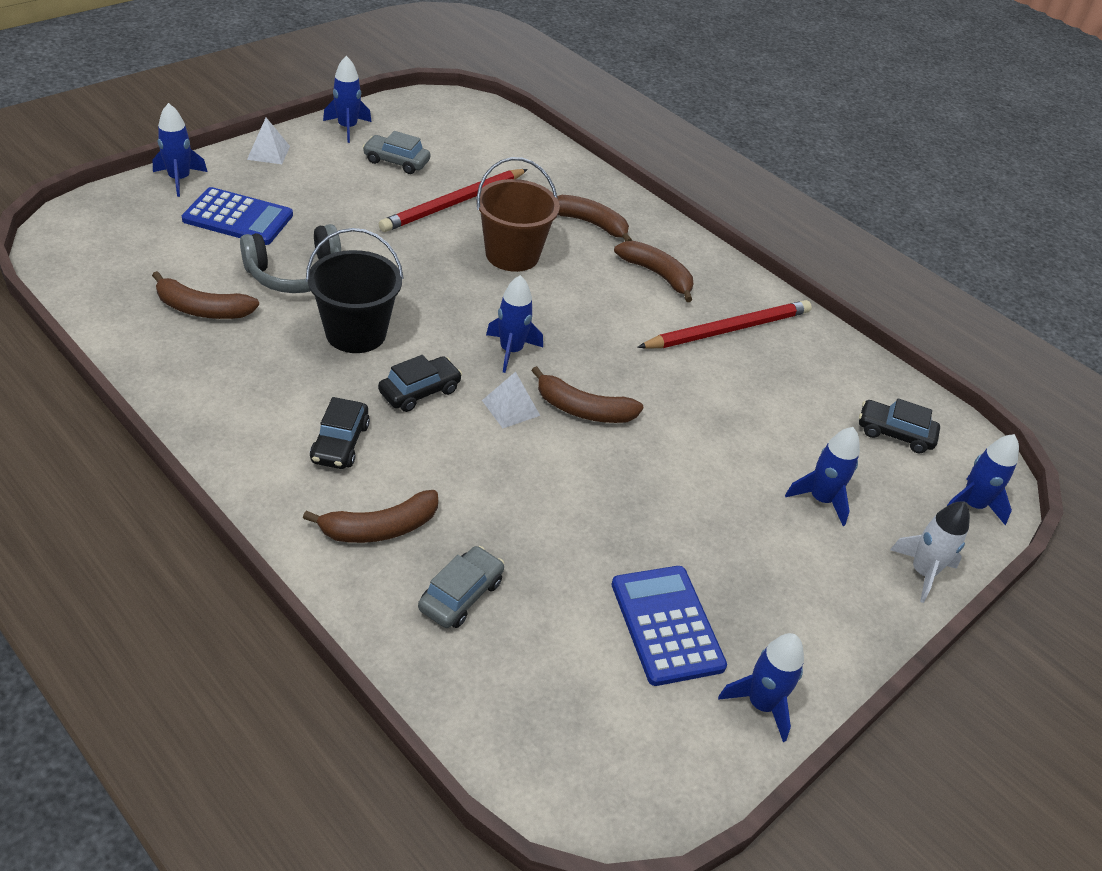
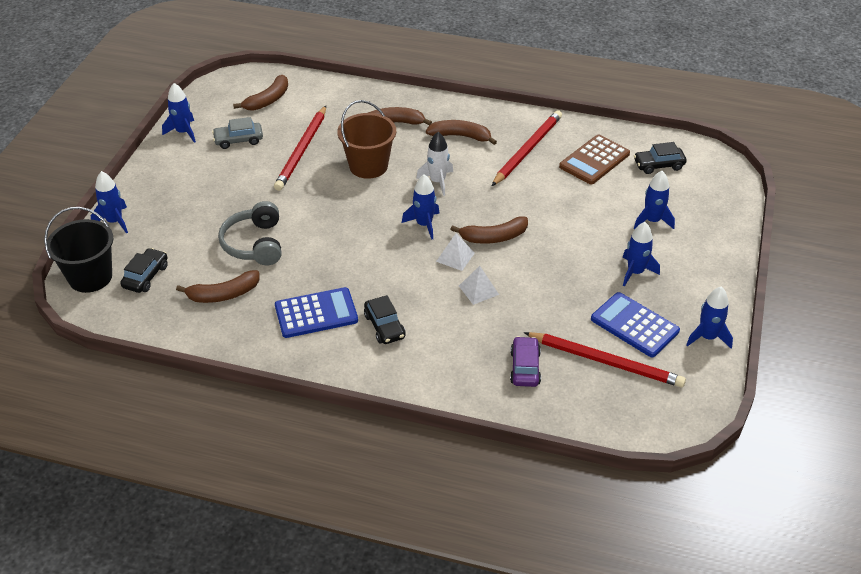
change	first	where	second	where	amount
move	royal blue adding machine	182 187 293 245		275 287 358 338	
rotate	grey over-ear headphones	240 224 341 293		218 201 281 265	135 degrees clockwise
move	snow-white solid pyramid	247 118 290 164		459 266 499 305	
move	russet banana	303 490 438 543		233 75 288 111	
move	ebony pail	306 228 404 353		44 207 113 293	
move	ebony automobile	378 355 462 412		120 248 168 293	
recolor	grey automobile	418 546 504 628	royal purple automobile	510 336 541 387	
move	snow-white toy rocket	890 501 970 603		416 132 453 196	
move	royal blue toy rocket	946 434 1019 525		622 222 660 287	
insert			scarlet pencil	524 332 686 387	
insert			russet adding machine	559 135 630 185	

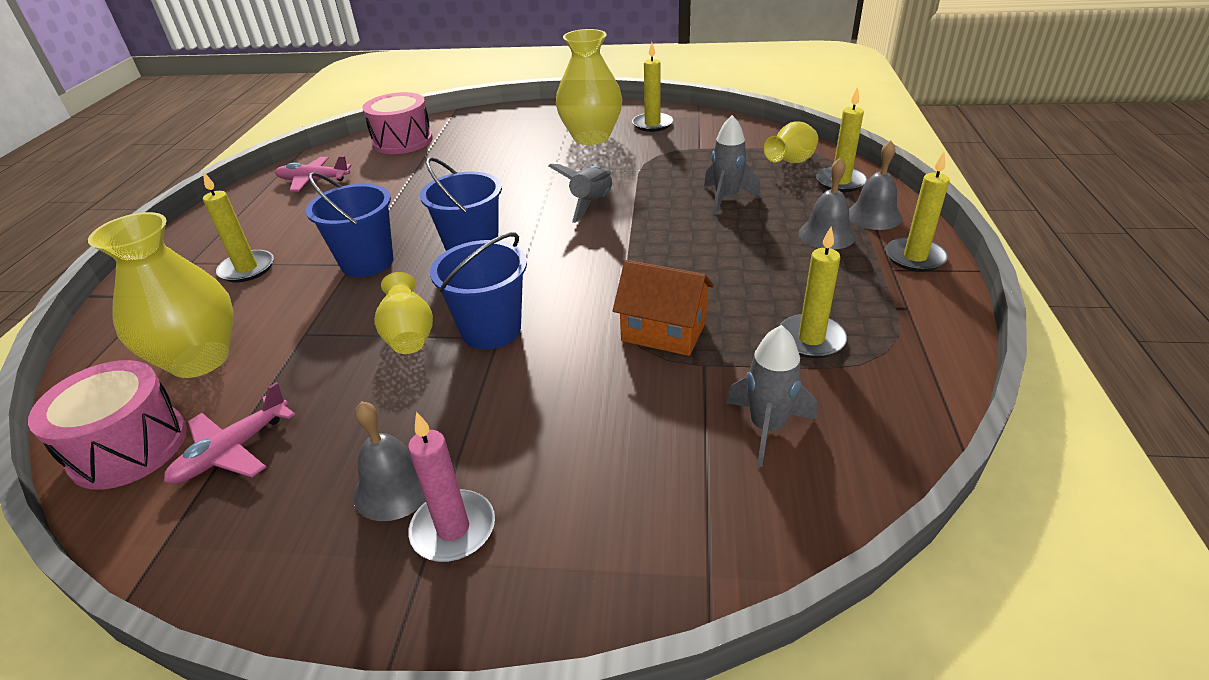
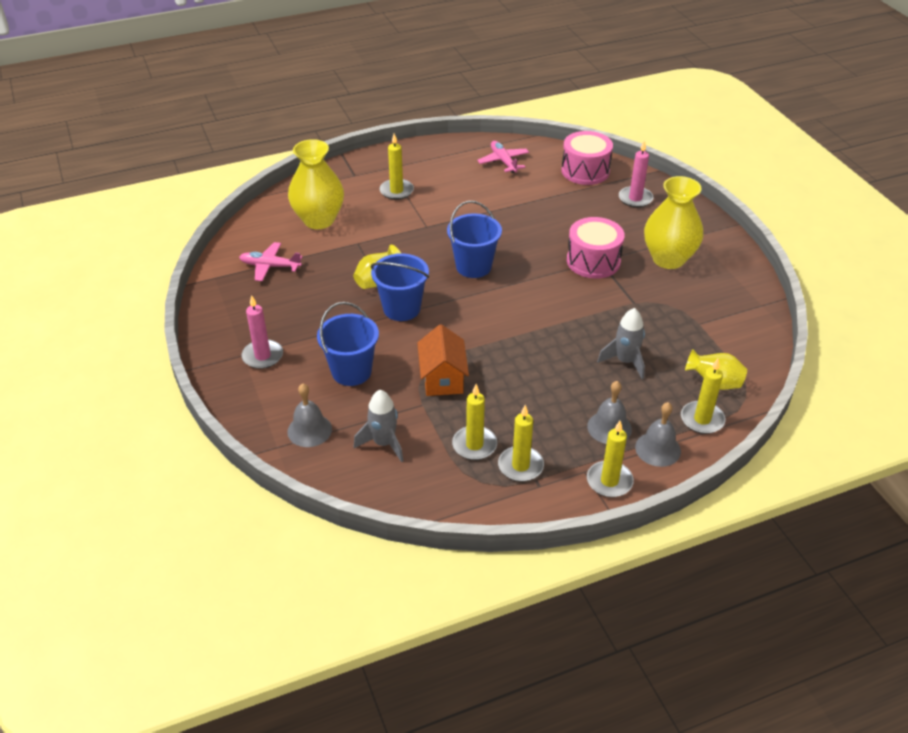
change	first	where	second	where	amount
move	rose-pink snare drum	28 360 187 490		567 217 625 279	
move	royal blue pail	306 172 393 277		317 302 379 386	
move	grey bell	353 401 426 521		287 383 332 447	
delete	grey toy rocket	549 164 612 223			
move	golden candle	632 42 673 132		498 405 544 481	
insert			rose-pink candle	619 140 653 208	

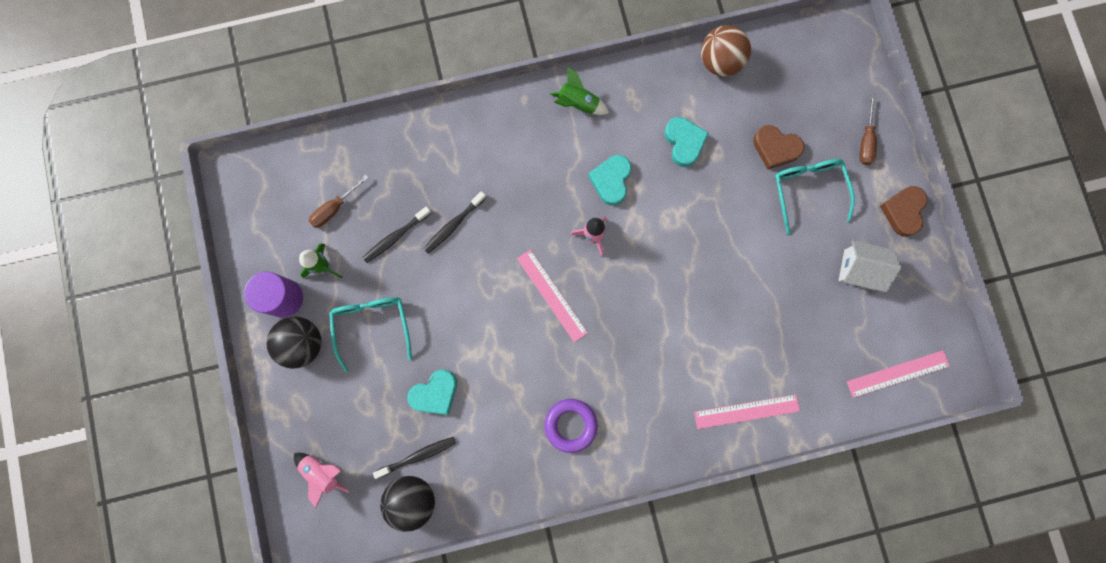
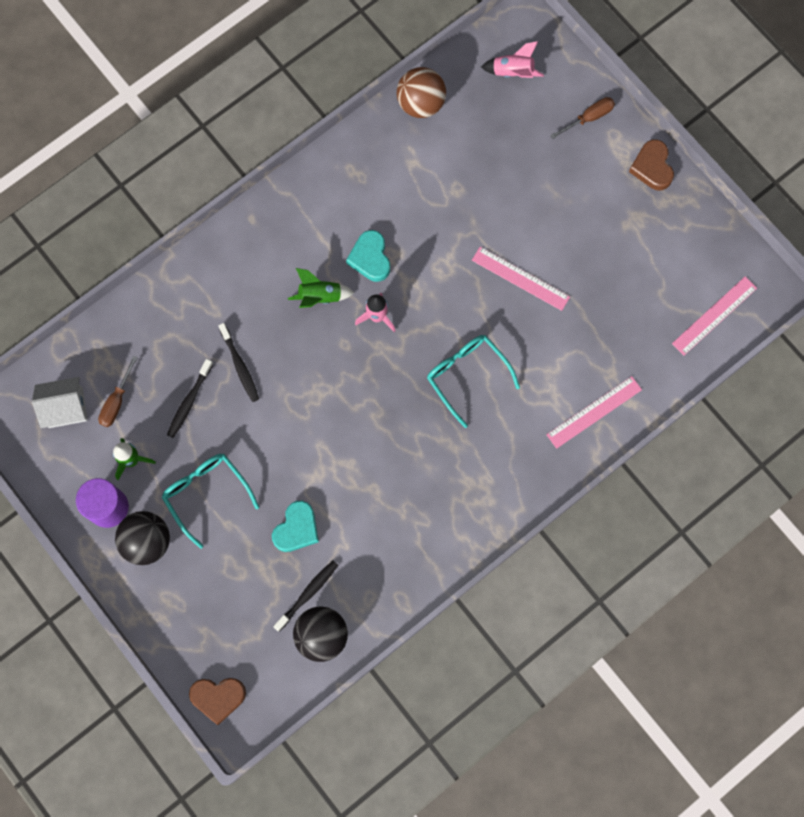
change	first	where	second	where	amount
move	rose-pink toy rocket	294 453 349 508		481 41 544 78	
rotate	ebony dental brush	424 191 486 253		218 323 259 402	45 degrees counterclockwise
move	rose-pink measuring stick	517 249 588 342		472 247 570 311	
delete	royal purple torus	544 399 598 453			
move	leaf-green toy rocket	550 66 609 115		288 268 354 308	
delete	turquoise heart	664 117 709 167			
move	russet heart	753 125 805 170		189 678 246 725	
move	turquoise eyeglasses	775 159 855 235		427 335 520 428	
move	snow-white toy house	838 240 901 292		32 377 88 428	
rotate	russet hand screwdriver	859 95 877 165		550 97 615 139	105 degrees counterclockwise

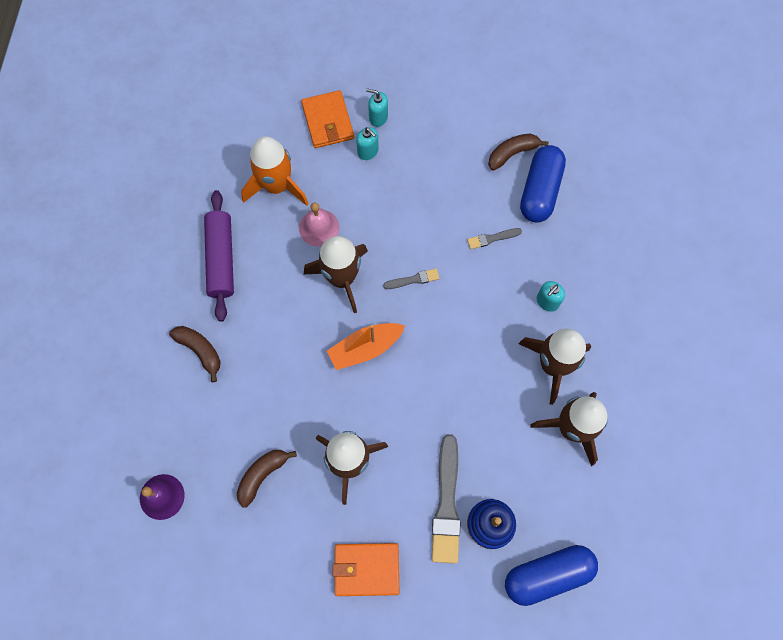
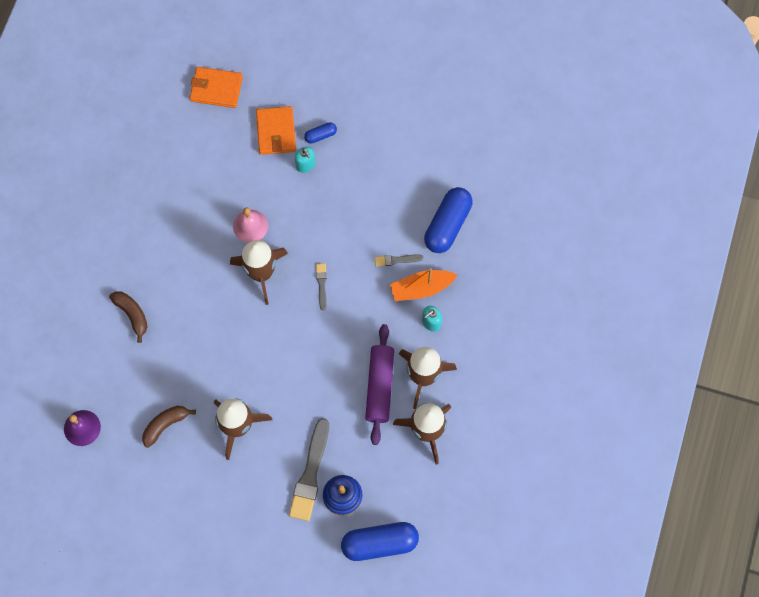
change	first	where	second	where	amount
move	royal purple dough roller	204 190 234 322		365 324 394 445	
delete	bright orange toy rocket	241 136 309 206			
move	bright orange boat	327 323 405 370		390 268 457 301	
move	bright orange billfold	333 543 399 596		190 67 243 108	
replace	turquoise soap dispenser	366 88 388 127	royal blue pill shape	304 122 337 144	
rotate	grey brush	383 268 440 289		316 263 327 310	90 degrees counterclockwise
delete	russet banana	488 133 549 171			

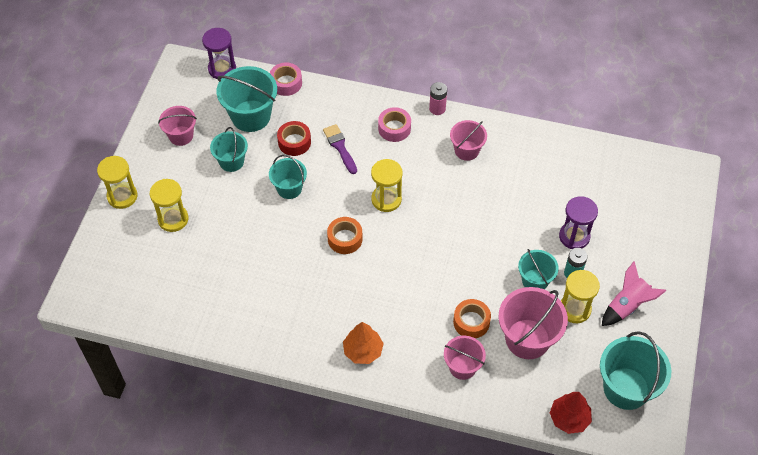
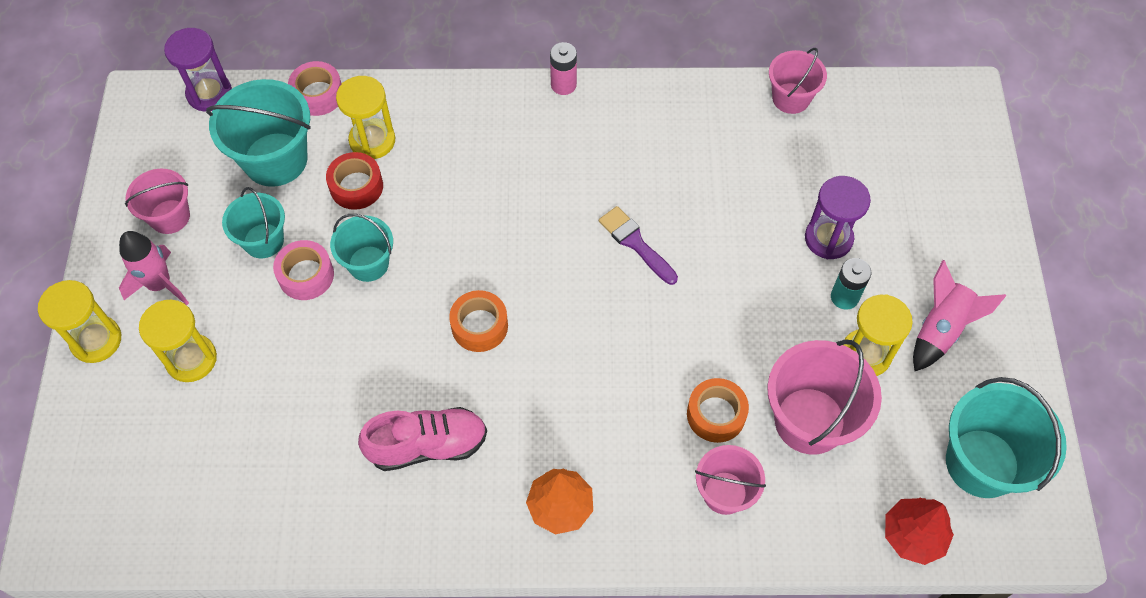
change	first	where	second	where	amount
move	royal purple brush	323 124 357 174		599 206 678 285	
move	golden sandglass	371 159 402 212		336 76 395 159	
move	rose-pink sticky tape	378 107 411 142		273 240 334 300	
move	rose-pink pail	450 120 487 161		769 48 827 114	
delete	turquoise pail	518 249 559 289			
insert			rose-pink toy rocket	119 231 189 305	
insert			rose-pink shoe	358 407 487 471	

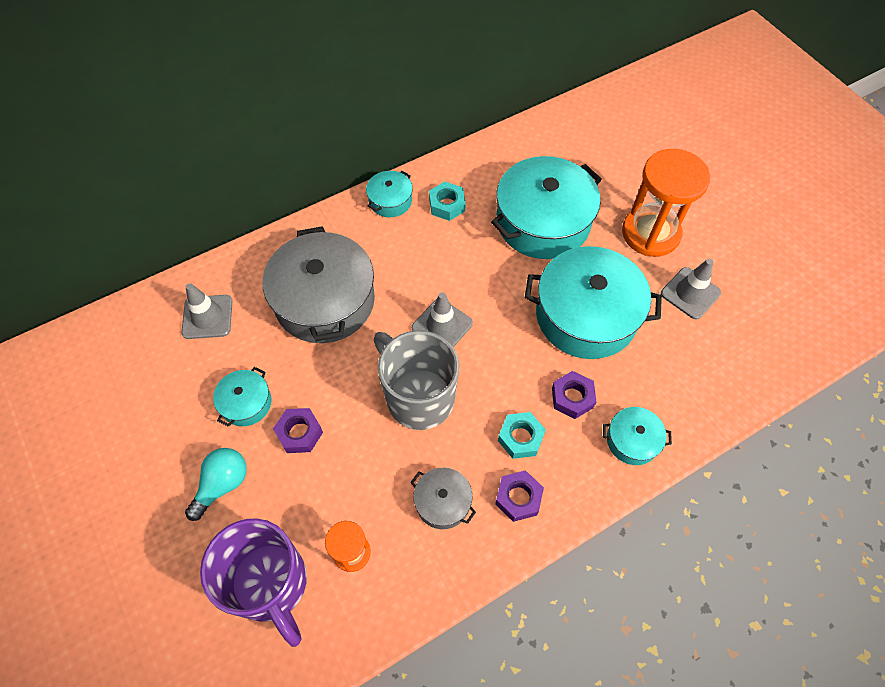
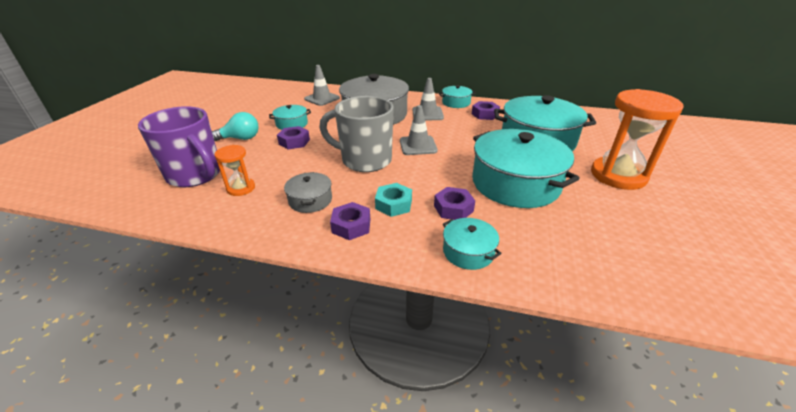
change	first	where	second	where	amount
rotate	royal purple tea mug	200 518 307 647		138 106 220 187	60 degrees counterclockwise
rotate	grey tea mug	374 330 459 430		319 96 393 172	75 degrees counterclockwise
recolor	turquoise nut	429 182 466 221	royal purple nut	472 101 500 120	
move	grey road cone	661 259 721 320		412 78 444 120	

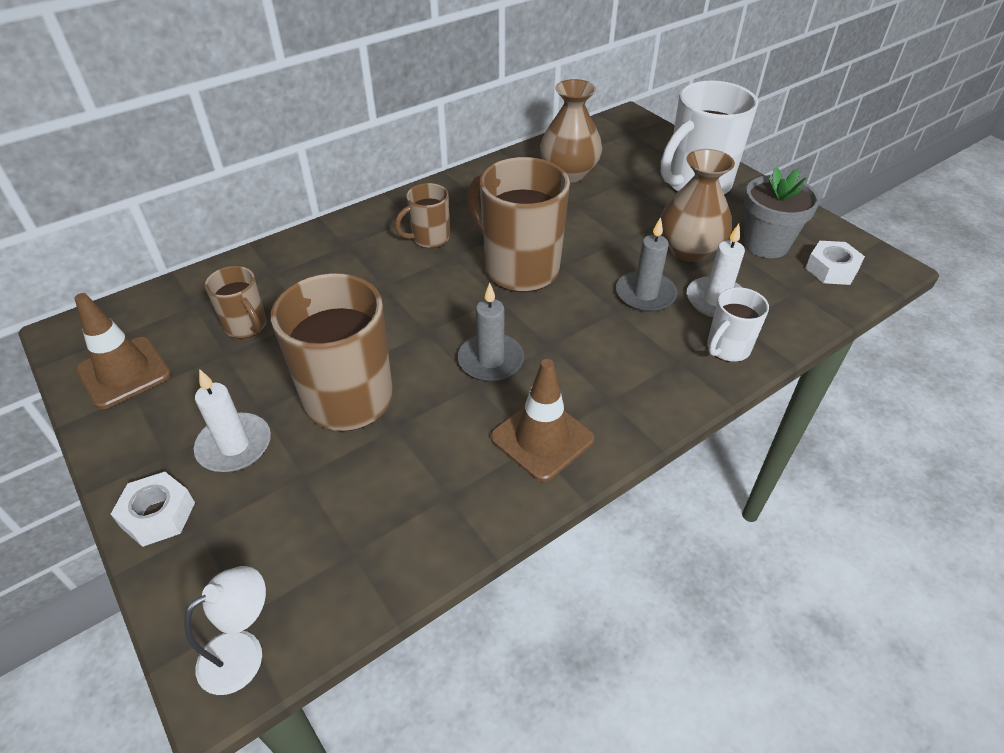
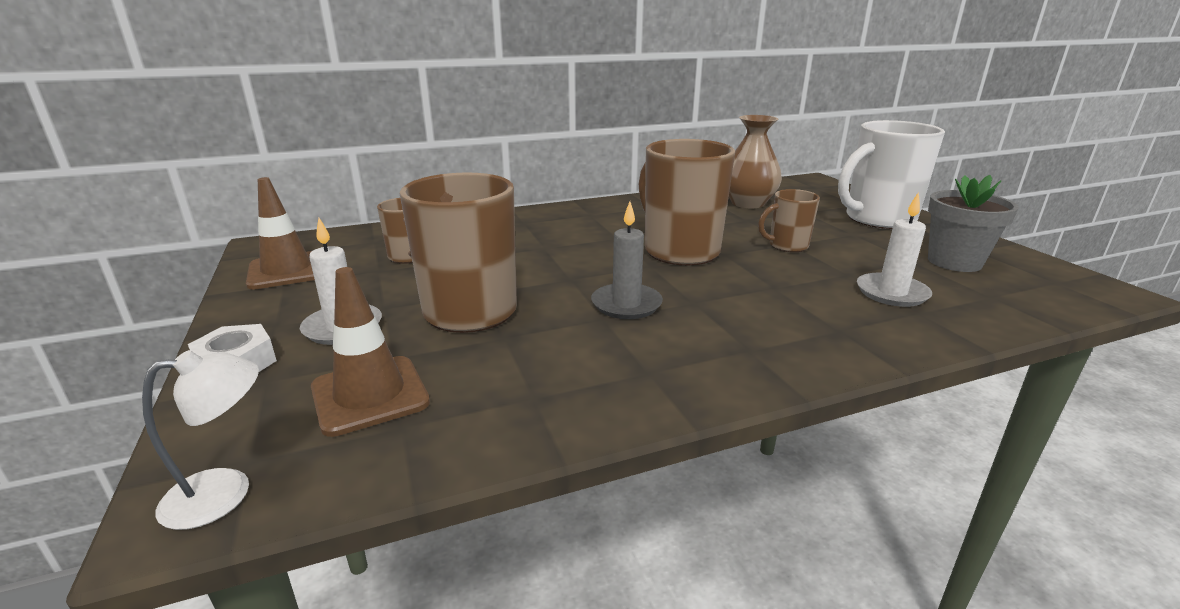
change	first	where	second	where	amount
move	russet tea mug	395 183 450 248		758 189 820 252	
move	russet road cone	491 359 594 482		311 267 430 437	
delete	grey candle	616 217 677 312			
delete	russet vase	660 149 735 262			
delete	snow-white tea mug	707 287 769 362			
delete	snow-white nut	805 241 865 285			

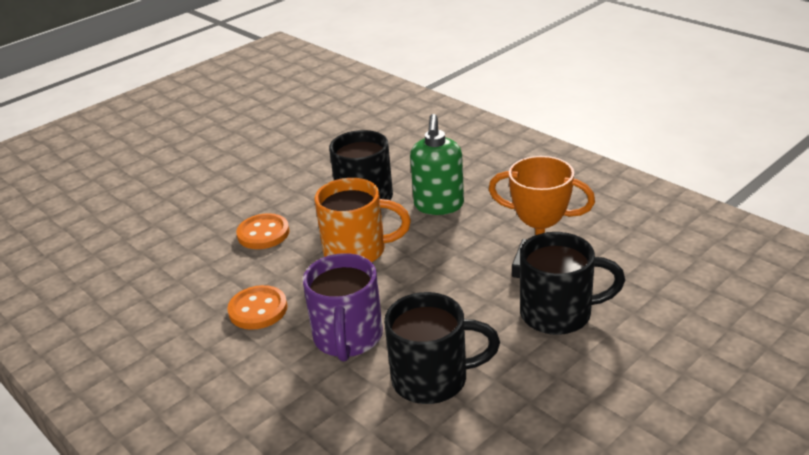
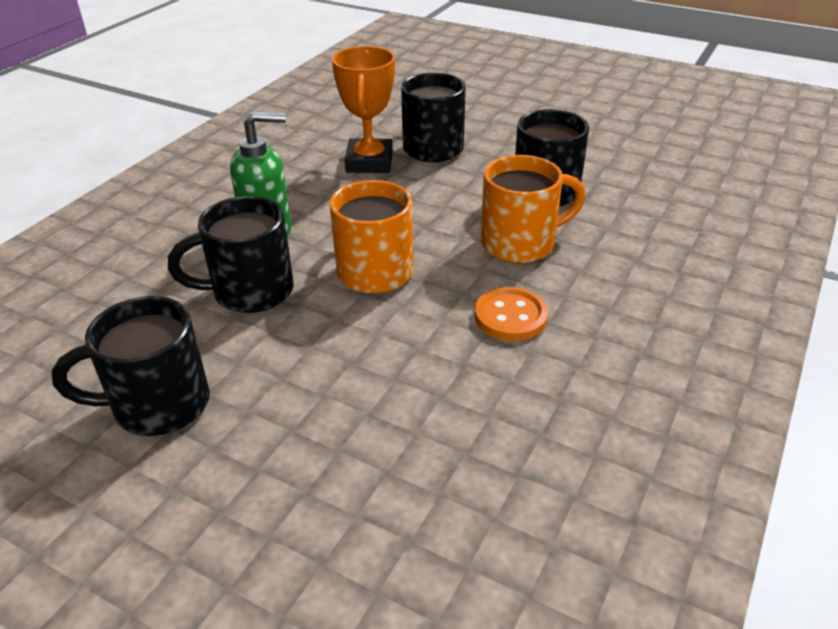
change	first	where	second	where	amount
delete	bright orange button	236 213 289 249			
recolor	royal purple tea mug	303 253 383 362	bright orange tea mug	481 155 586 263	
insert			ebony tea mug	52 296 210 436	

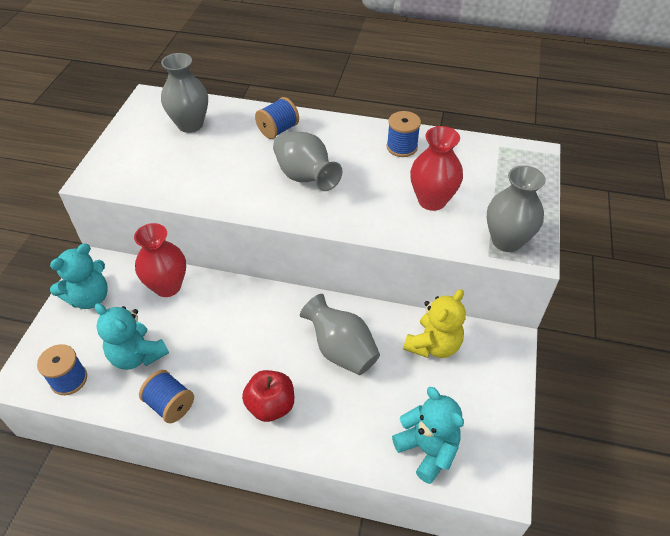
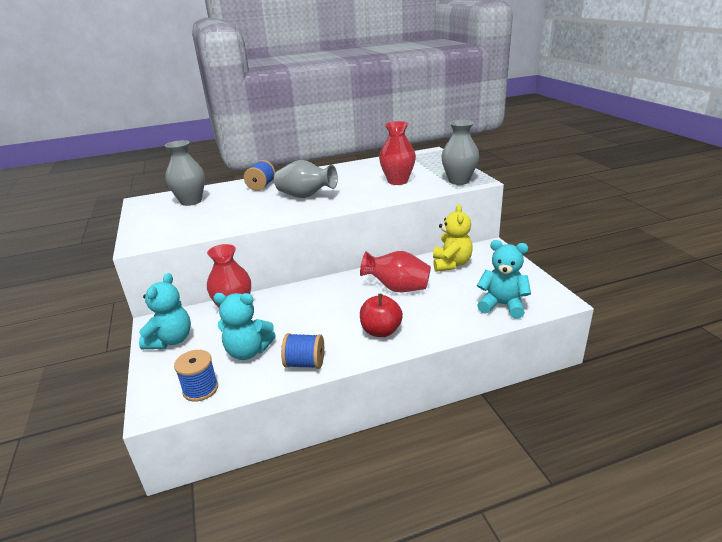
change	first	where	second	where	amount
recolor	grey vase	300 294 380 375	scarlet vase	360 251 431 292	
delete	royal blue spool	387 111 421 157			

